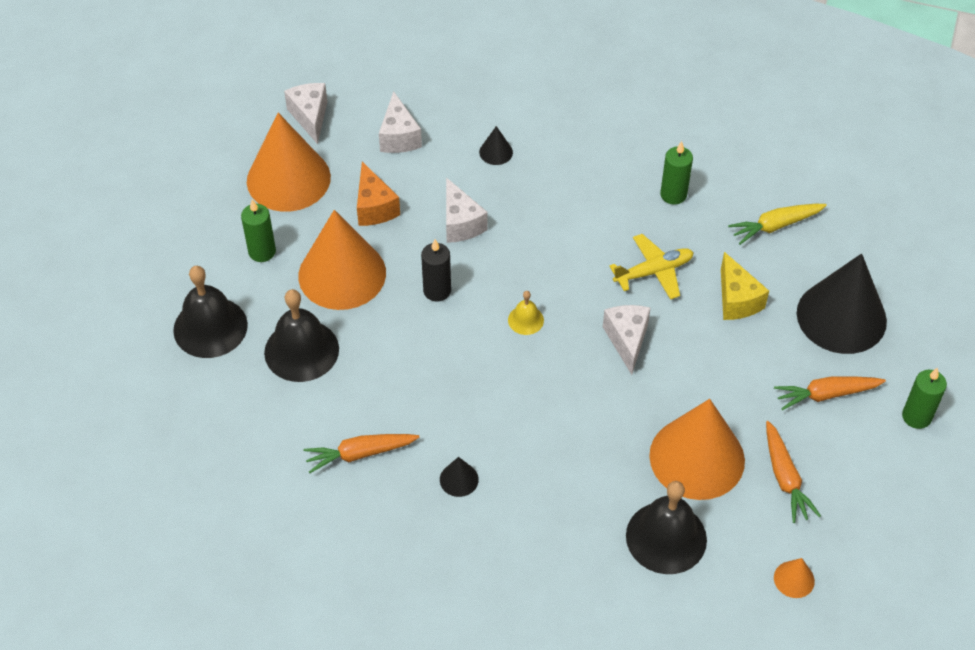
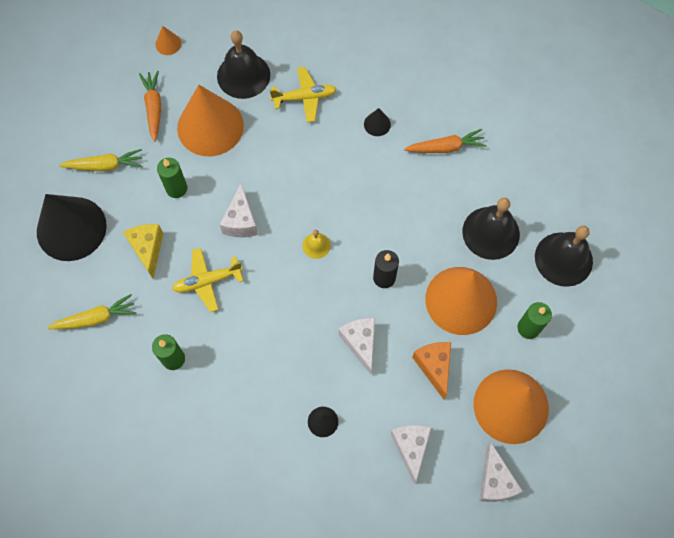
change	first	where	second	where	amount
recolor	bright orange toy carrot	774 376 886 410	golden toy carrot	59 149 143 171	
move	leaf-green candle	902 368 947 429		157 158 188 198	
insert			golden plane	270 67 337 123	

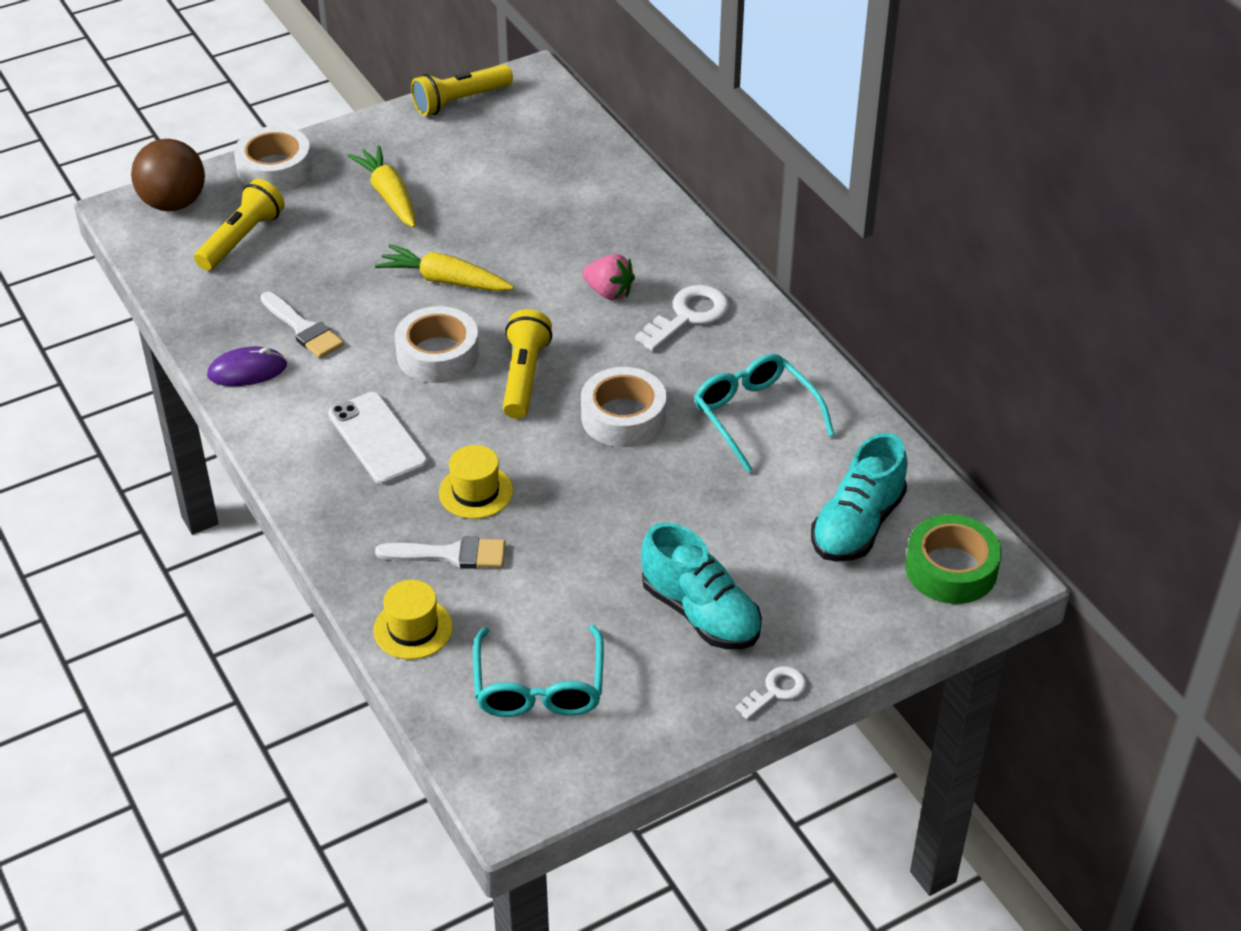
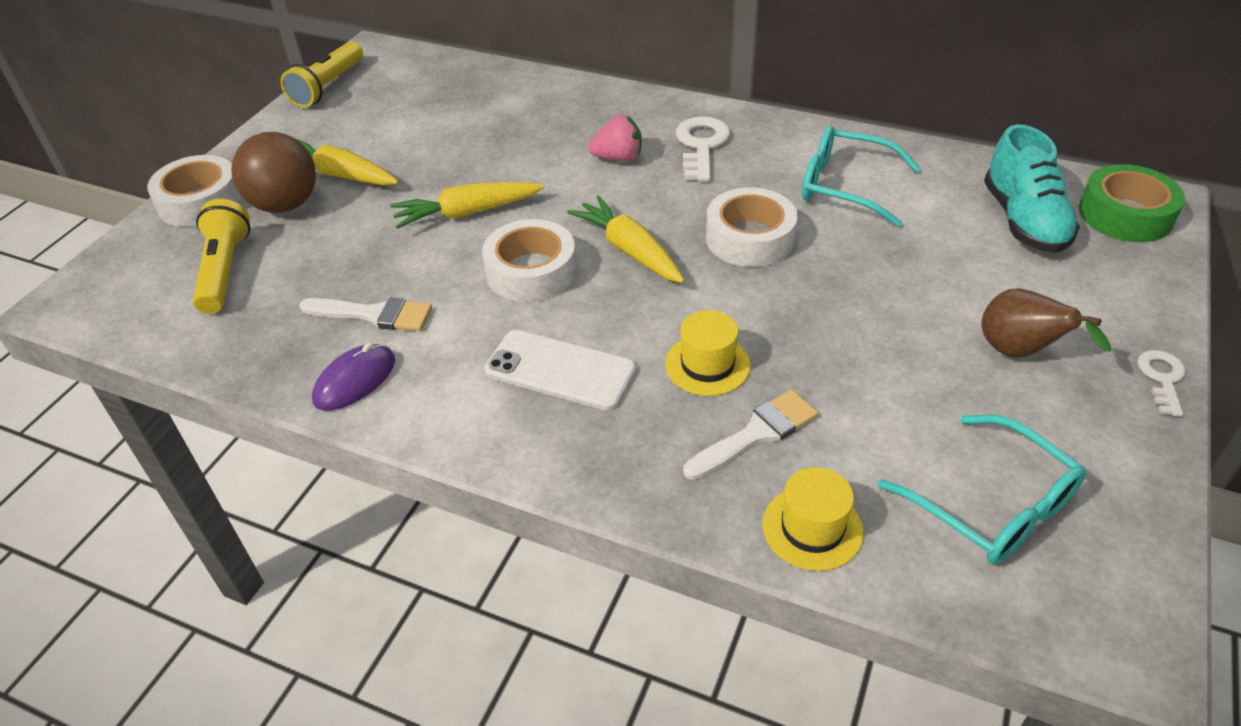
change	first	where	second	where	amount
move	russet ball	131 139 205 211		232 132 316 213	
replace	golden flashlight	503 309 552 419	golden toy carrot	567 195 685 283	
replace	turquoise shoe	641 522 762 649	russet toy pear	982 288 1111 358	

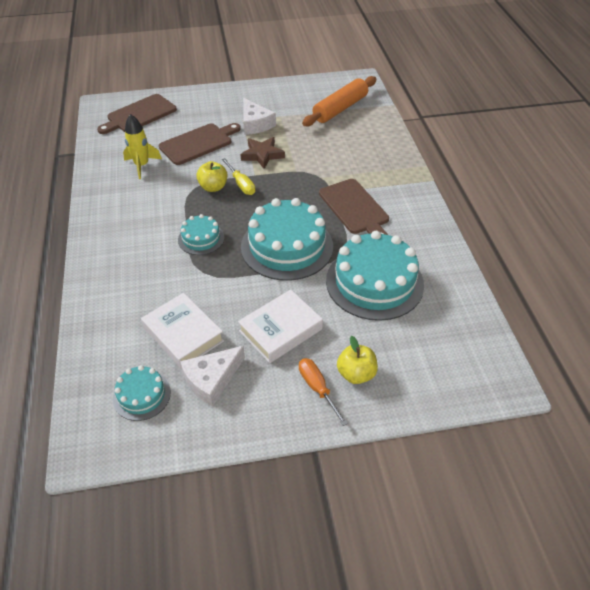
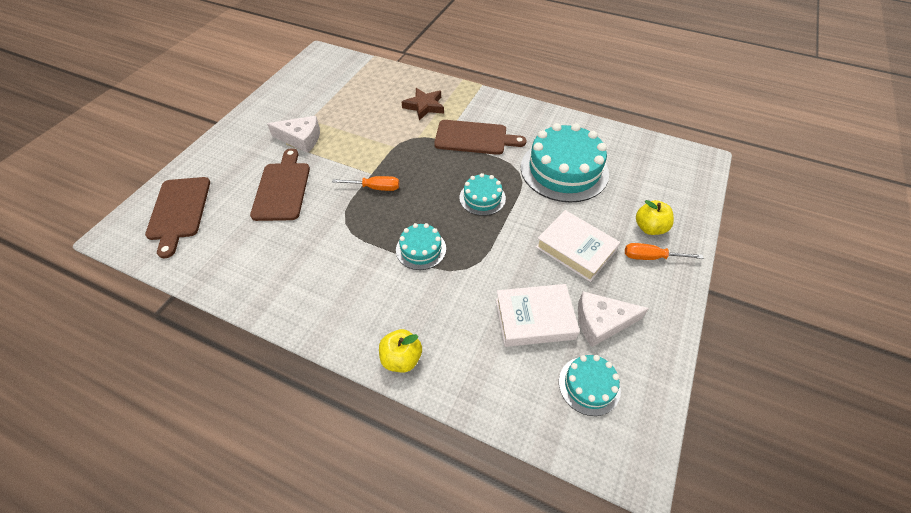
change	first	where	second	where	amount
delete	golden toy rocket	123 114 162 179			
rotate	snow-white cheese	180 346 245 407		578 291 649 347	90 degrees clockwise
move	golden apple fruit	196 161 228 192		379 329 422 372	
recolor	golden hand screwdriver	222 158 255 195	bright orange hand screwdriver	332 176 399 191	
rotate	snow-white hardcover	238 289 323 363		536 210 620 282	45 degrees counterclockwise
move	russet star shape	241 137 285 169		402 88 444 120	
resize	turquoise cake	241 198 333 281		459 173 506 216	x0.51
delete	bright orange dough roller	302 76 376 126			

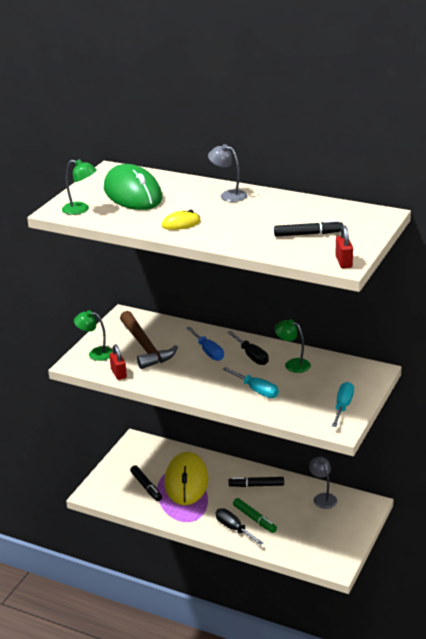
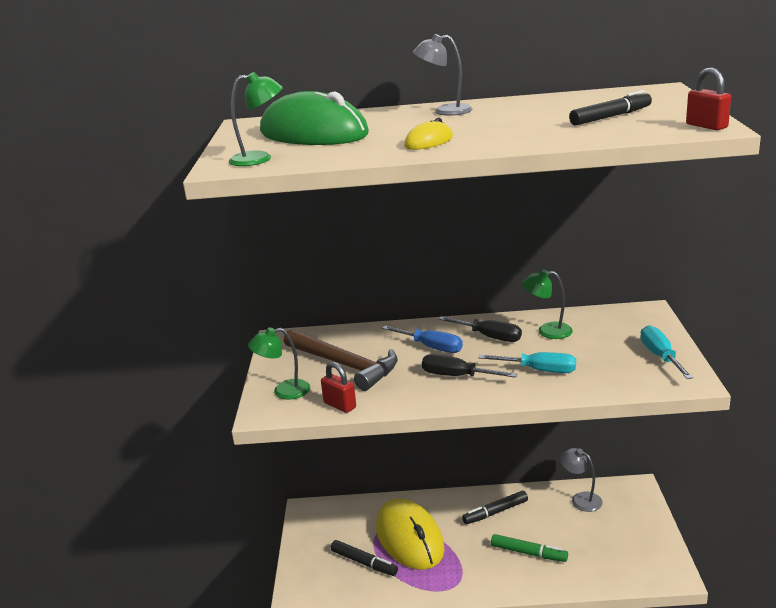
change	first	where	second	where	amount
move	ebony hand screwdriver	216 508 263 545		422 354 517 378	

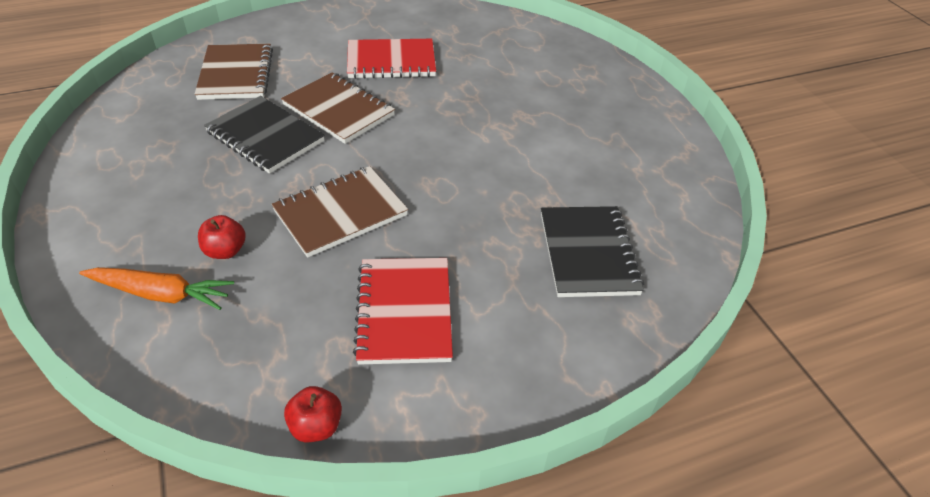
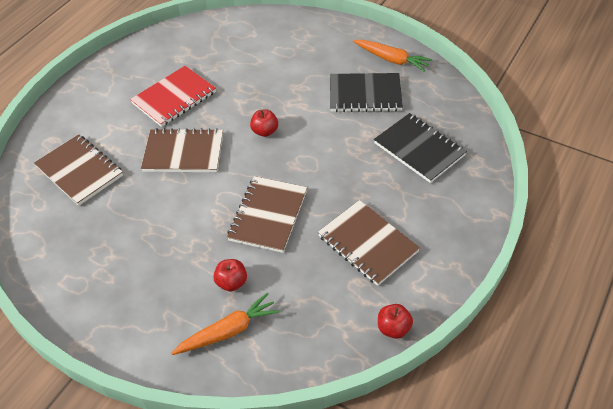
change	first	where	second	where	amount
move	ebony exercise book	204 96 325 174		330 73 403 112	
recolor	scarlet exercise book	353 258 453 365	russet exercise book	318 200 420 286	
insert			scarlet apple fruit	250 109 278 137	
insert			bright orange toy carrot	353 40 432 72	

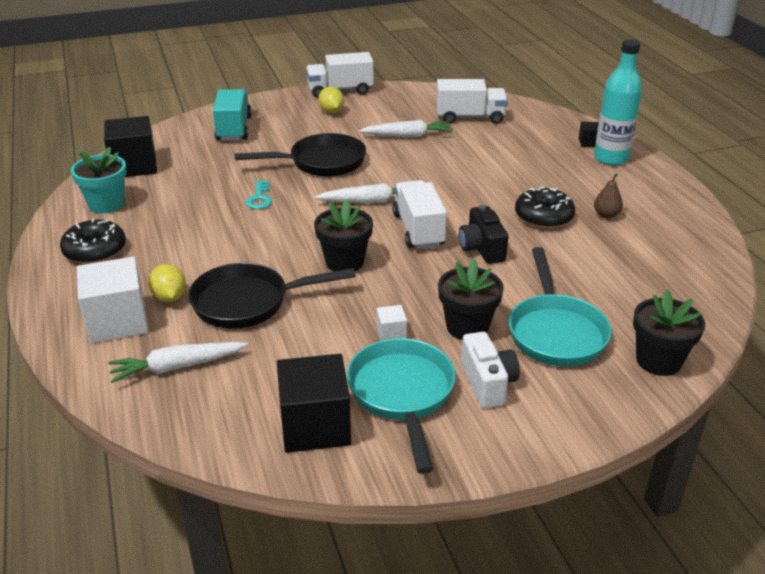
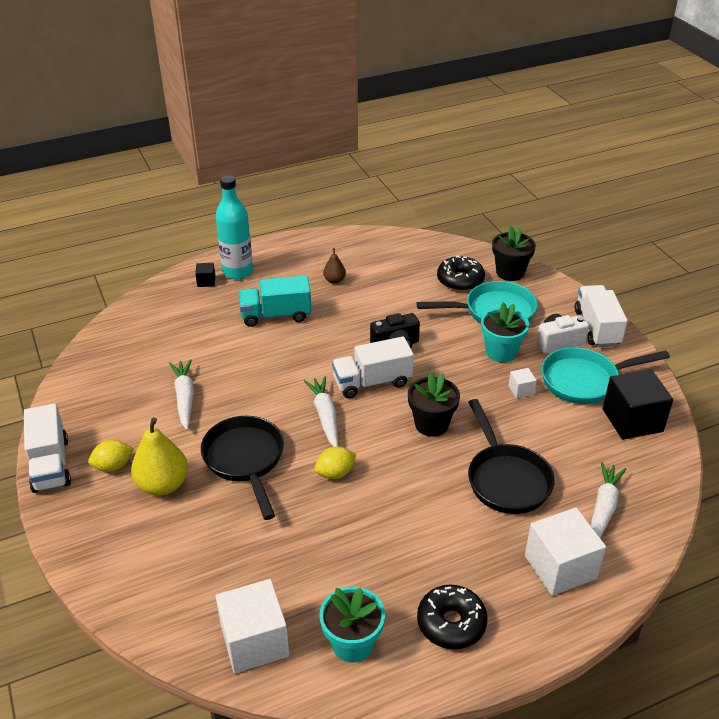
change	first	where	second	where	amount
recolor	ebony cube	104 116 157 177	snow-white cube	215 579 289 673	
rotate	snow-white toy carrot	108 342 248 383		591 462 626 539	135 degrees counterclockwise
move	golden toy lemon	148 264 186 302		315 447 356 479	
move	turquoise truck	213 89 252 141		238 275 311 327	
delete	turquoise door key	246 180 272 209			
move	snow-white truck	436 79 508 124		575 285 628 347	
recolor	ebony plant pot	438 259 504 340	turquoise plant pot	481 302 529 362	
move	ebony doughnut	515 187 575 229		437 255 485 291	
insert			golden toy pear	131 417 188 496	

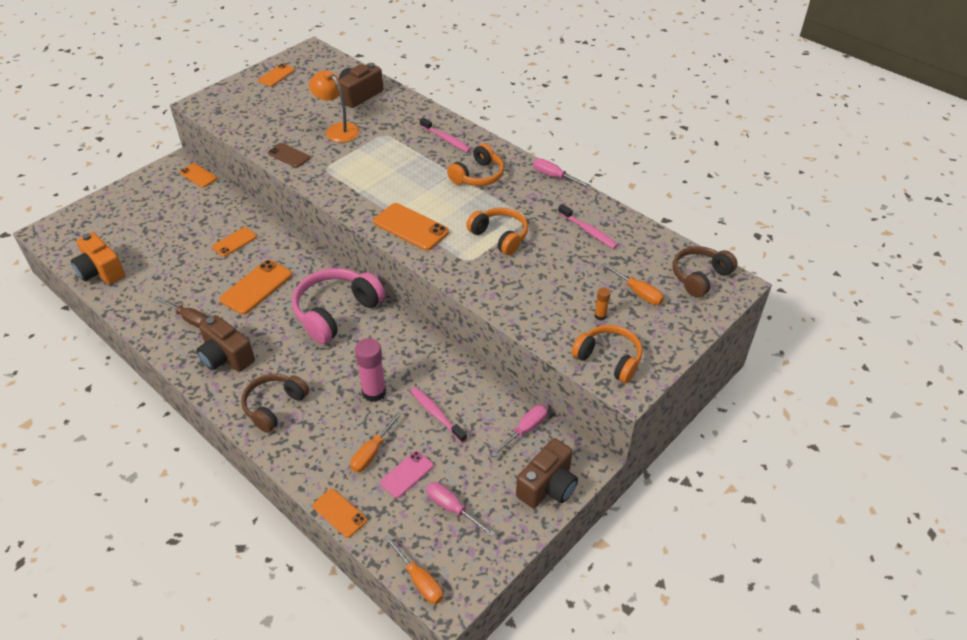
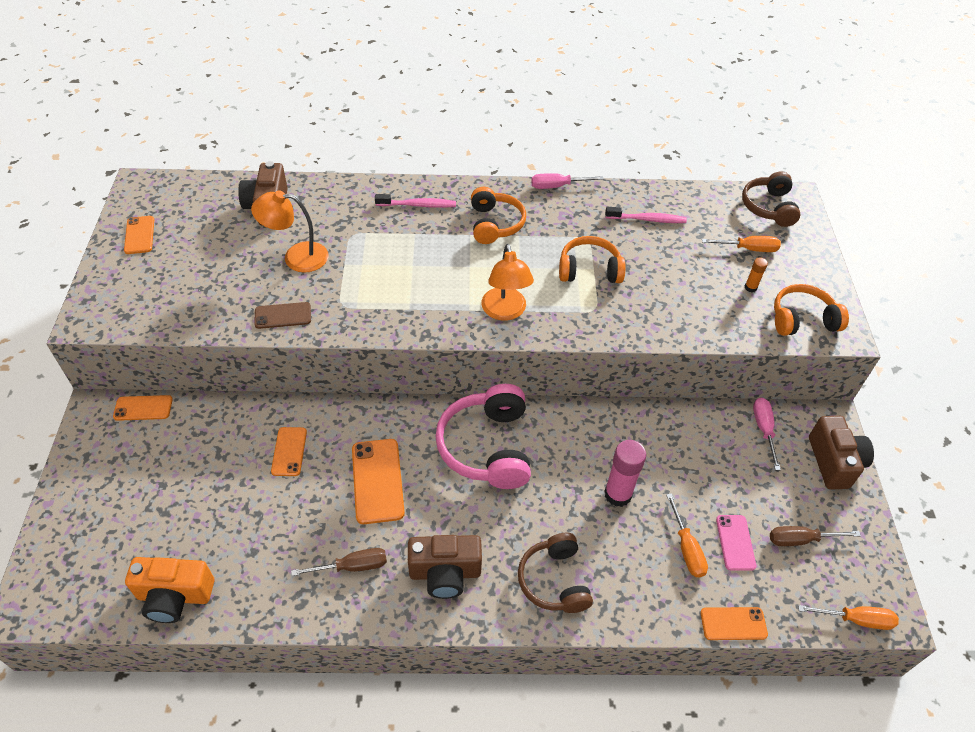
change	first	where	second	where	amount
replace	bright orange smartphone	373 203 449 251	bright orange lamp	481 244 534 321	
delete	rose-pink dental brush	411 387 467 443			
recolor	rose-pink hand screwdriver	426 482 495 537	russet hand screwdriver	770 526 861 546	

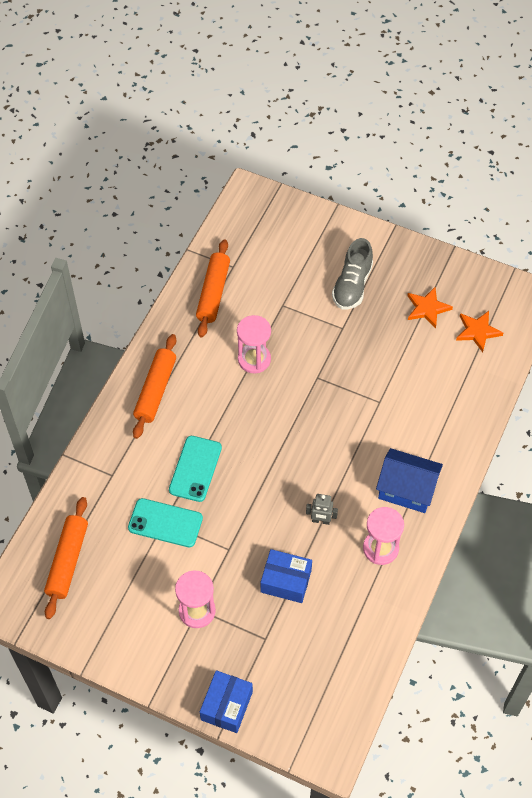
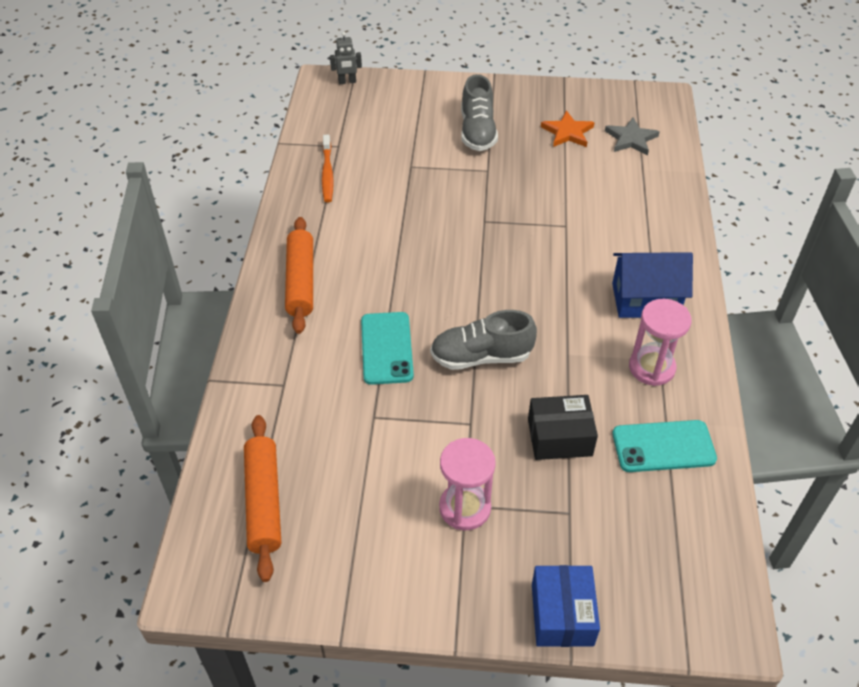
change	first	where	second	where	amount
move	turquoise smartphone	128 498 203 547		612 420 717 472	
replace	bright orange dough roller	196 239 230 337	bright orange dental brush	322 135 334 203	
delete	rose-pink sandglass	237 315 271 373			
recolor	royal blue box	261 549 312 603	ebony box	528 395 598 460	
move	grey robot	306 494 338 525		330 32 362 84	
recolor	bright orange star shape	456 311 503 352	grey star shape	605 117 660 155	
insert			grey shoe	430 310 537 370	

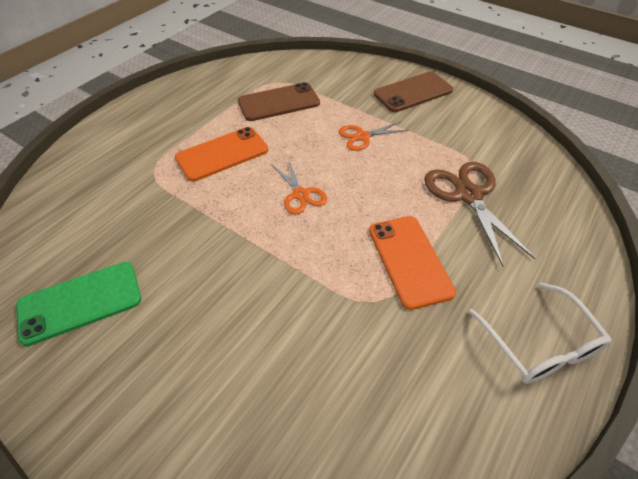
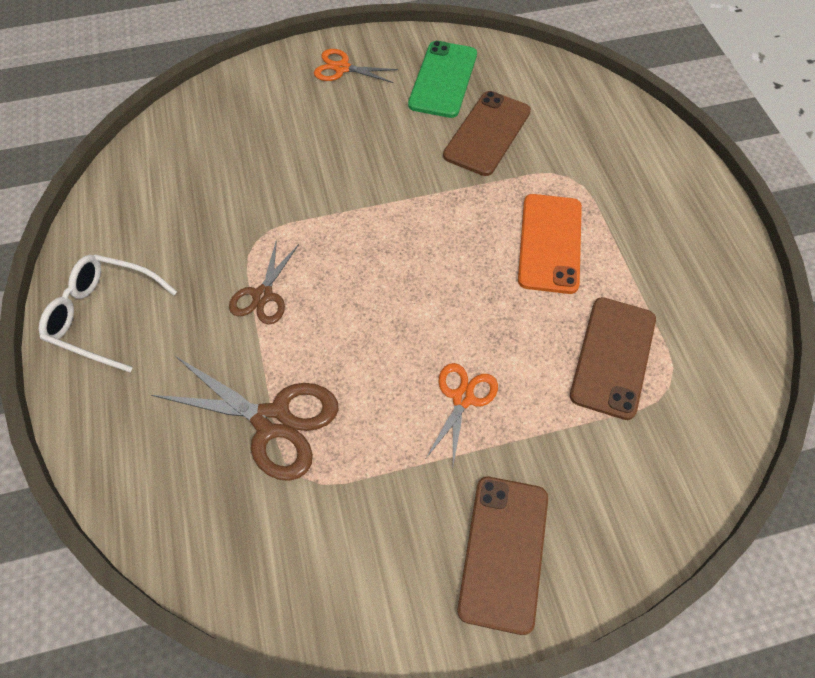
change	first	where	second	where	amount
move	bright orange shears	271 158 327 215		314 49 398 83	
replace	bright orange smartphone	369 216 456 310	russet shears	229 239 299 324	
insert			russet smartphone	443 91 531 176	

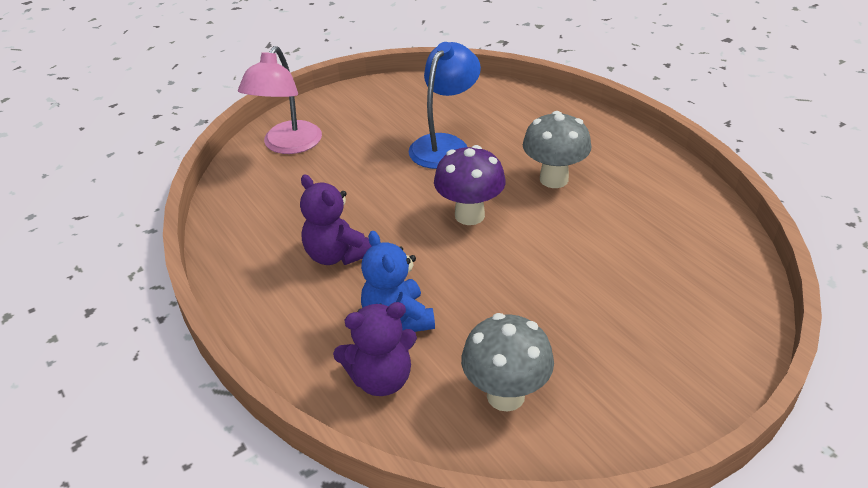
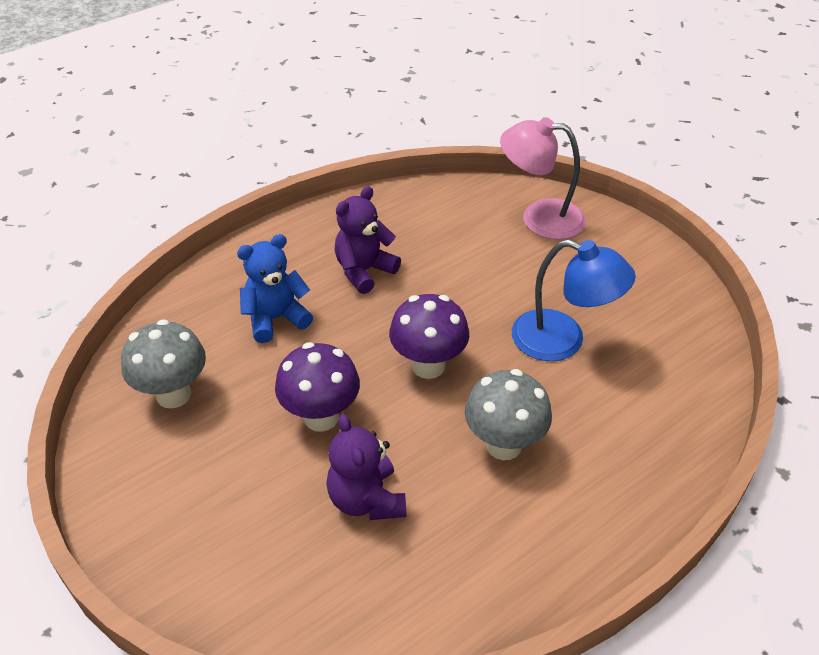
change	first	where	second	where	amount
move	royal purple teddy	333 302 417 396		327 414 406 520	
insert			royal purple toadstool	275 342 360 432	

